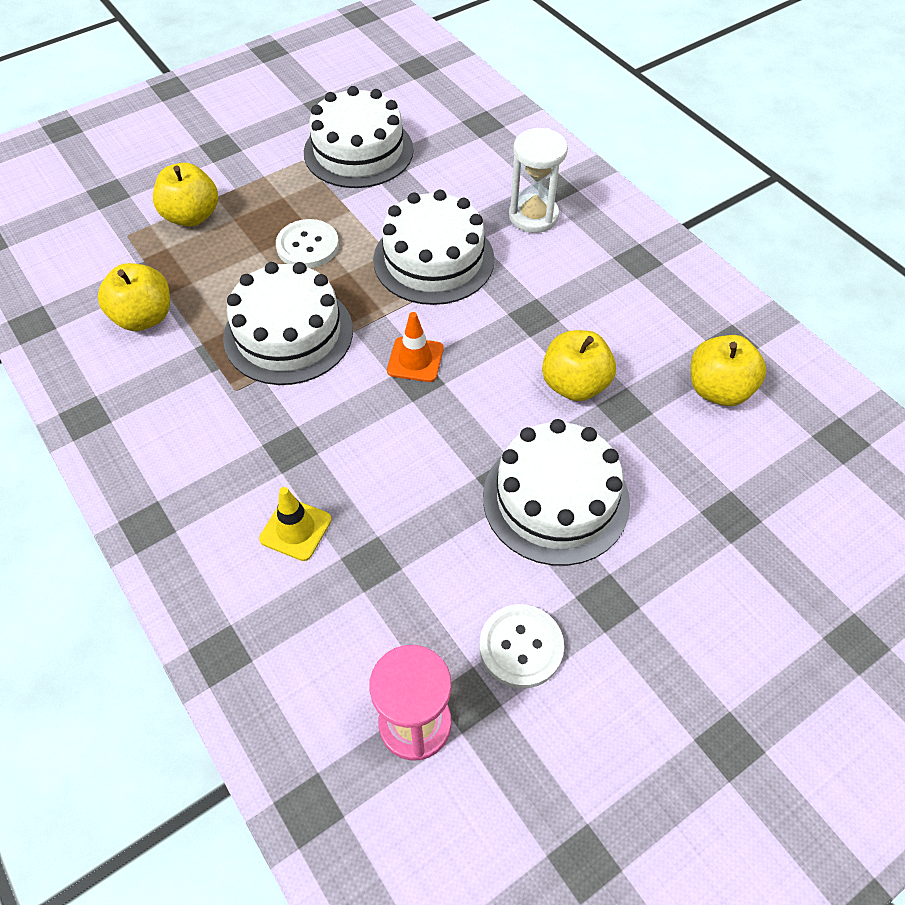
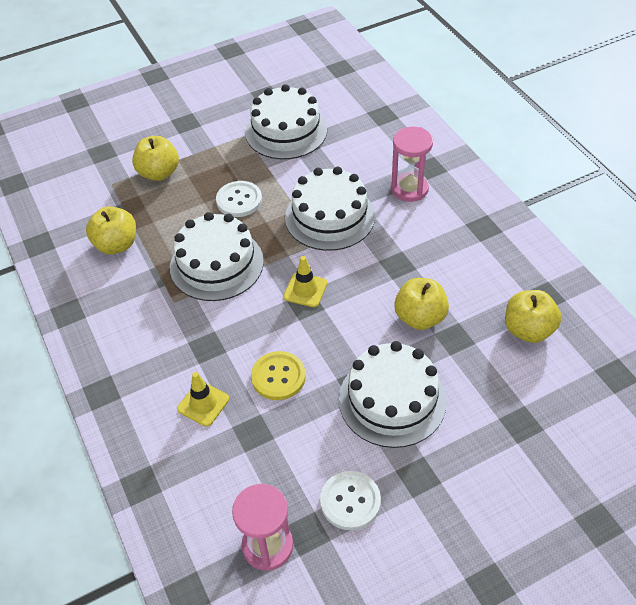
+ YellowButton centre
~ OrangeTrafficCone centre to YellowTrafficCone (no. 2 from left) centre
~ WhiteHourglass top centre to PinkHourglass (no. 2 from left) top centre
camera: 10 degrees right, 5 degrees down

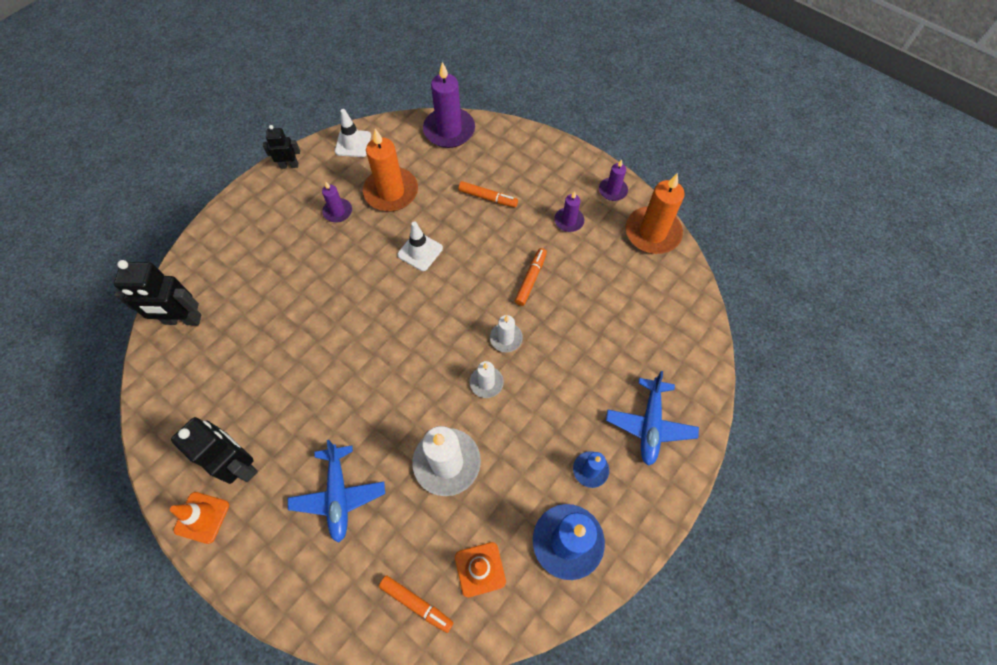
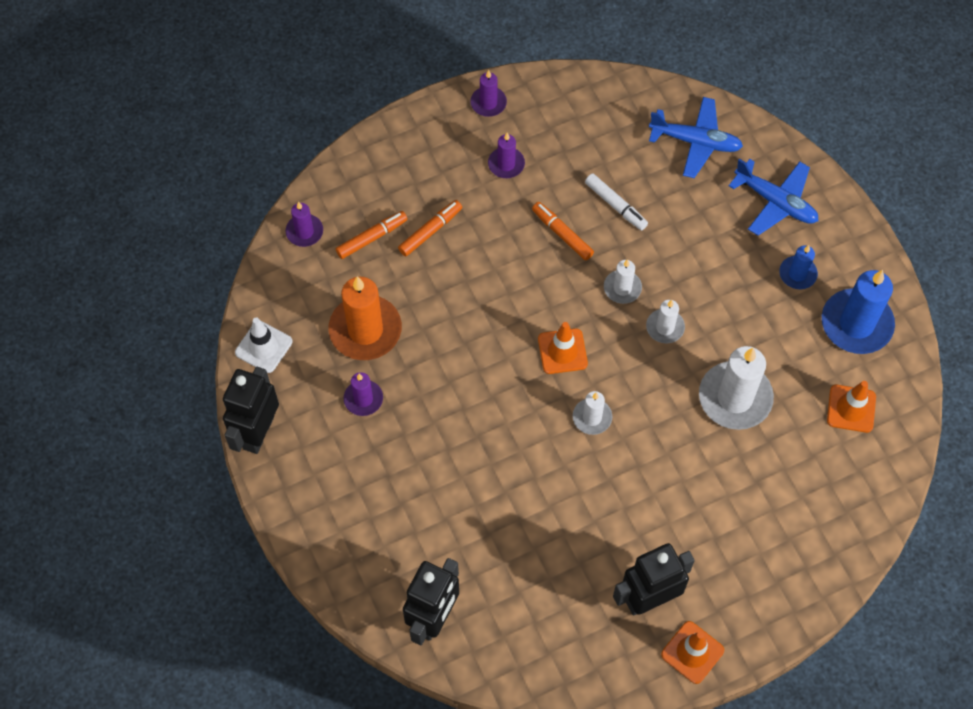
- WhiteTrafficCone (no. 2 from left) centre
- OrangeCandle (no. 2 from left) top centre
+ OrangeTrafficCone (no. 1 from left) centre
+ WhiteCandle (no. 1 from left) centre
+ WhiteMarker top centre
~ BluePlane (no. 1 from left) bottom centre to top right
~ OrangeMarker (no. 1 from left) bottom centre to top centre
~ BlackRobot (no. 3 from left in the first image) top left = middle left x1.75
~ PurpleCandle (no. 2 from left in the first image) top centre = top left x0.53
camera: 65 degrees left, 0 degrees up

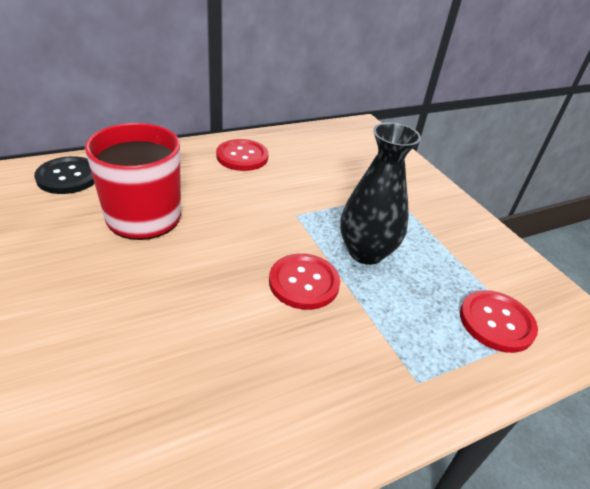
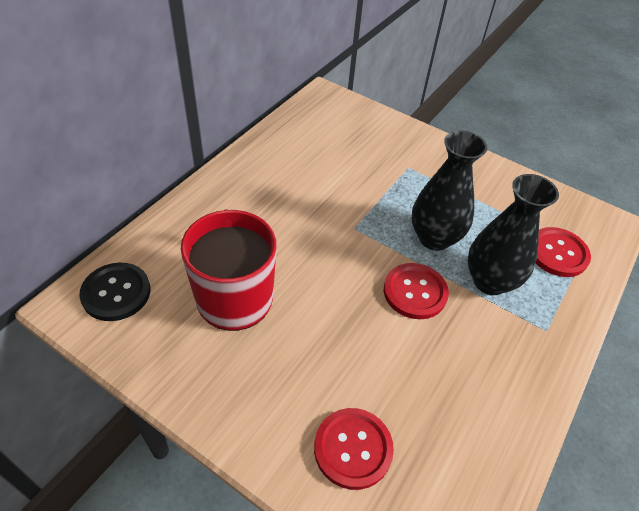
+ BlackVase (no. 2 from left) middle right
~ RedButton (no. 1 from left) top centre to bottom centre
camera: 30 degrees left, 10 degrees up

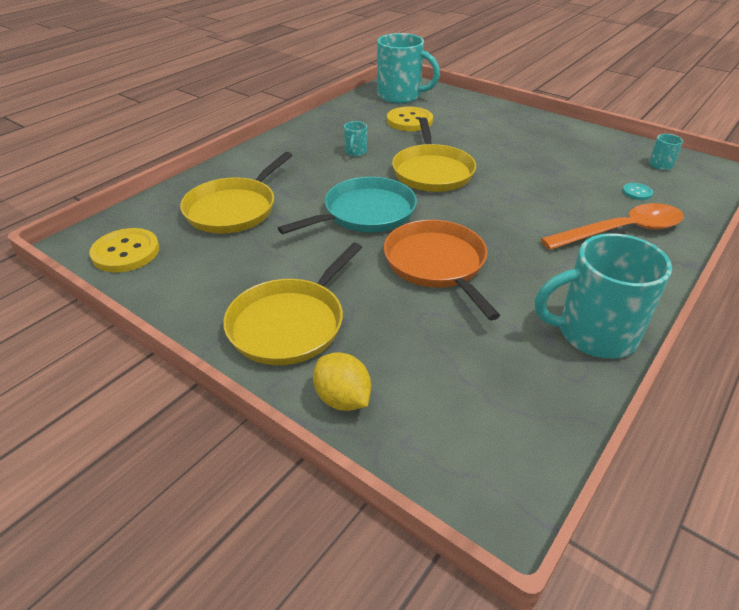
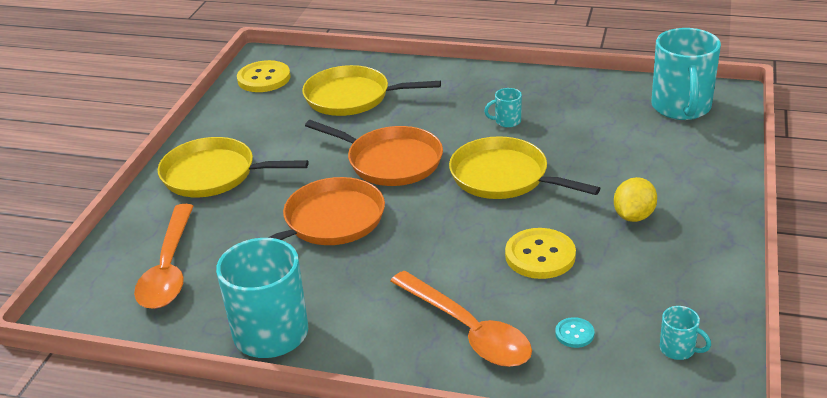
+ OrangeSpoon (no. 1 from left) middle left
~ YellowLemon centre to middle right
~ YellowButton (no. 2 from left) top centre to centre
~ TurquoisePan centre to OrangePan (no. 2 from left) centre
~ YellowPan (no. 3 from left) top centre = centre 60 degrees clockwise
camera: 70 degrees right, 5 degrees down

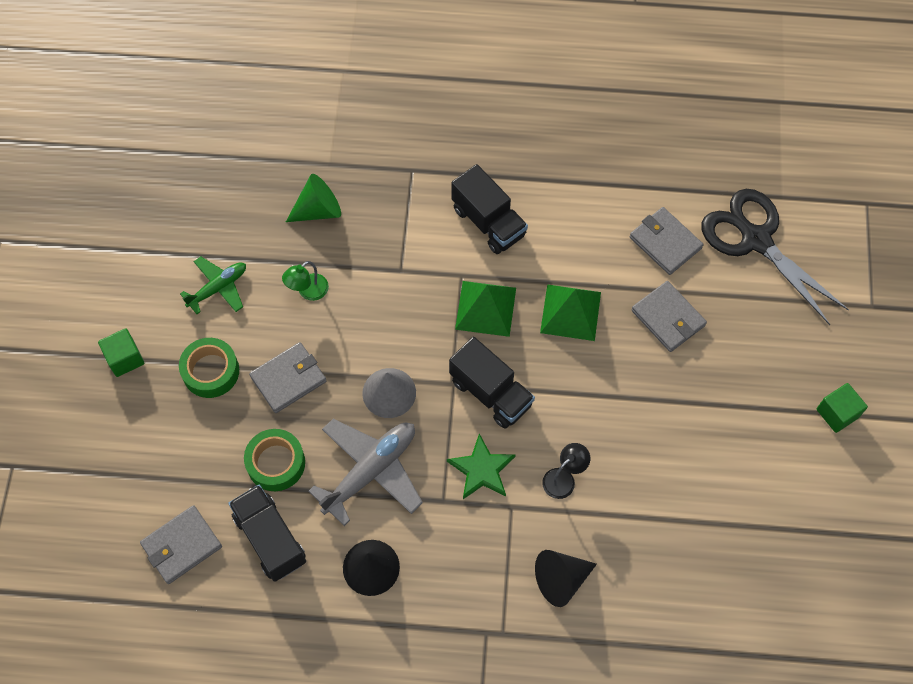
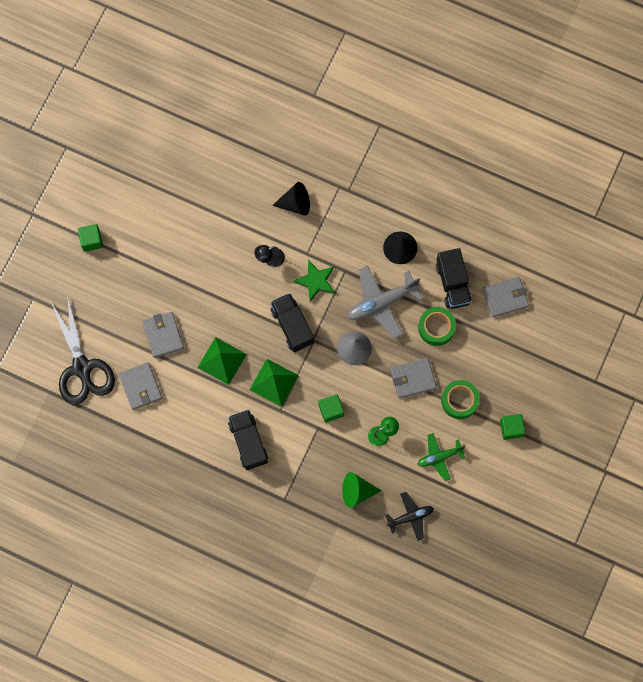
+ GreenCube (no. 2 from left) centre
+ BlackPlane bottom centre
camera: 160 degrees left, 10 degrees up

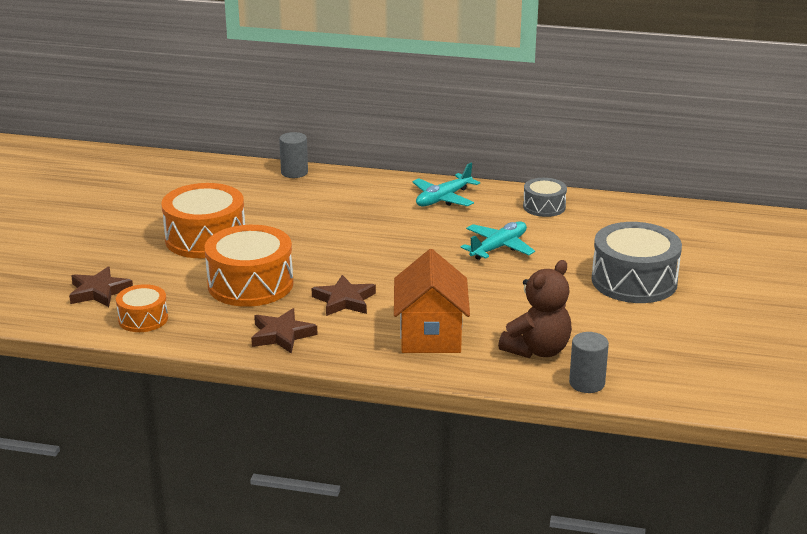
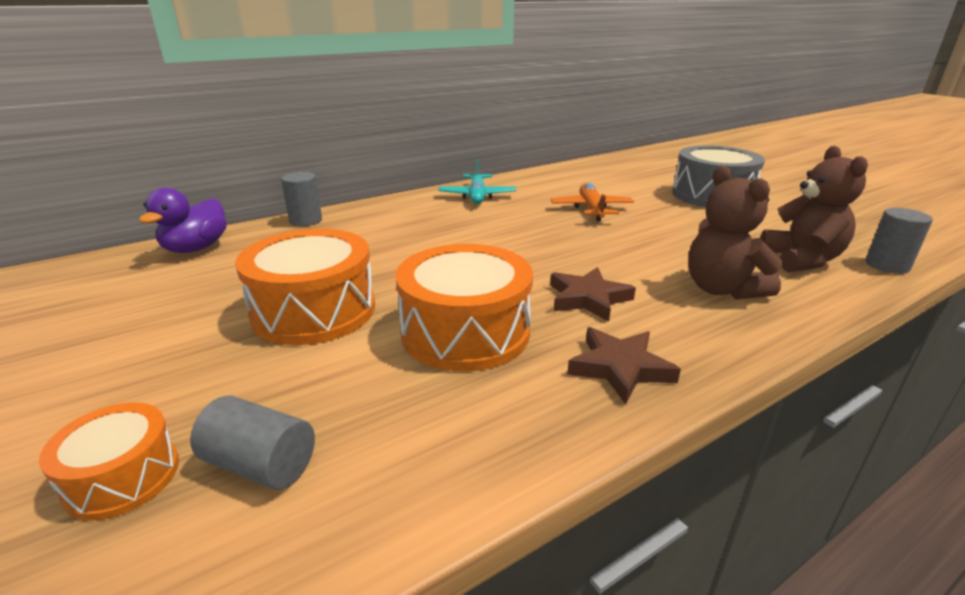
- GreyDrum (no. 1 from left) middle right
+ PurpleDuck middle left
~ OrangeDrum (no. 1 from left) middle left to bottom left
~ BrownStar (no. 1 from left) middle left to GreyCylinder (no. 1 from left) bottom left
~ OrangeHouse centre to BrownTeddyBear (no. 1 from left) middle right
~ TurquoisePlane (no. 2 from left) centre to OrangePlane centre
camera: 45 degrees left, 0 degrees up

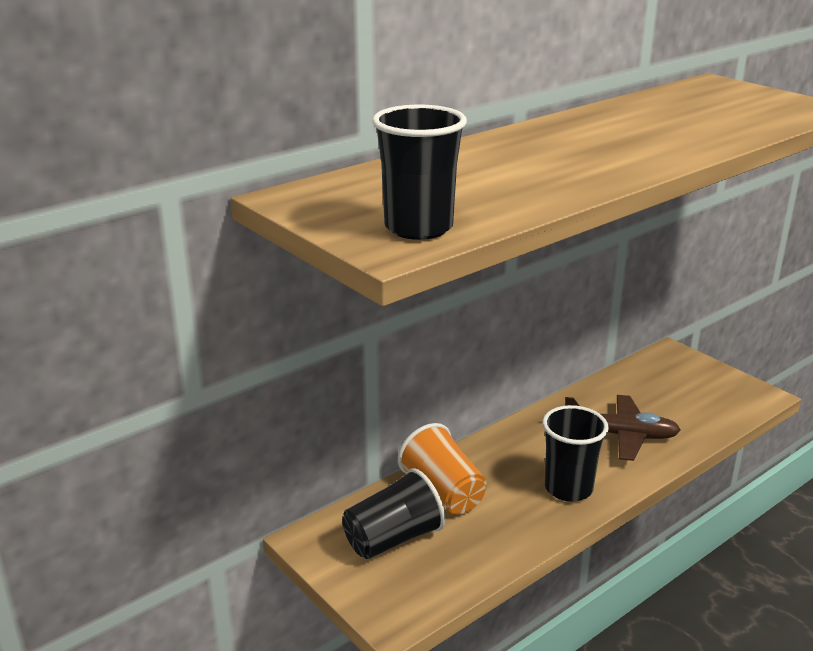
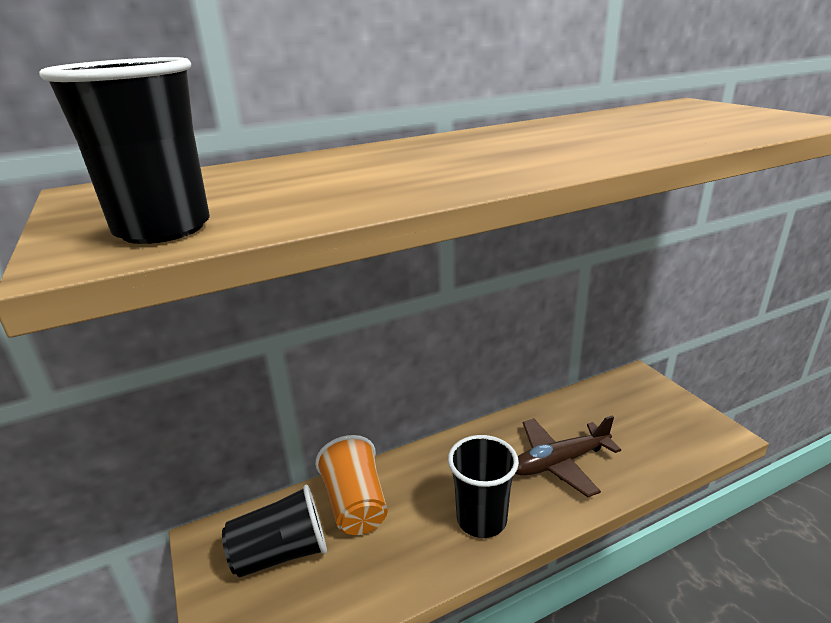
~ BrownPlane middle right = bottom right 135 degrees clockwise
camera: 15 degrees right, 0 degrees up

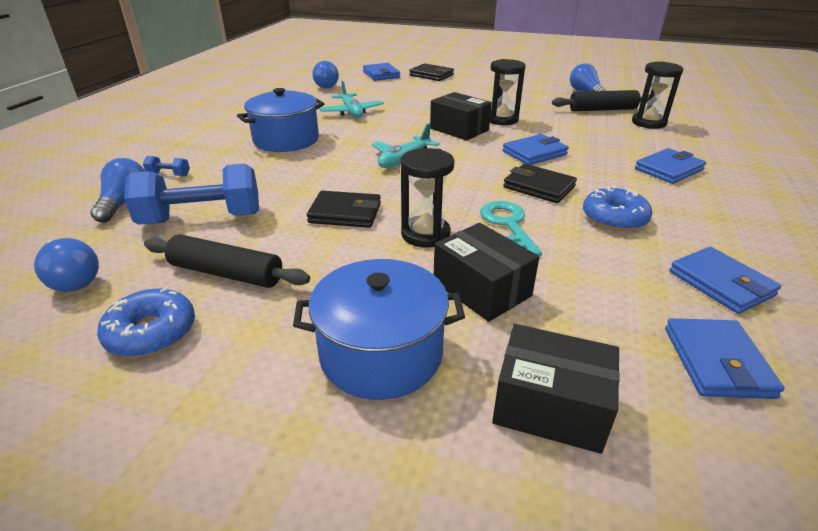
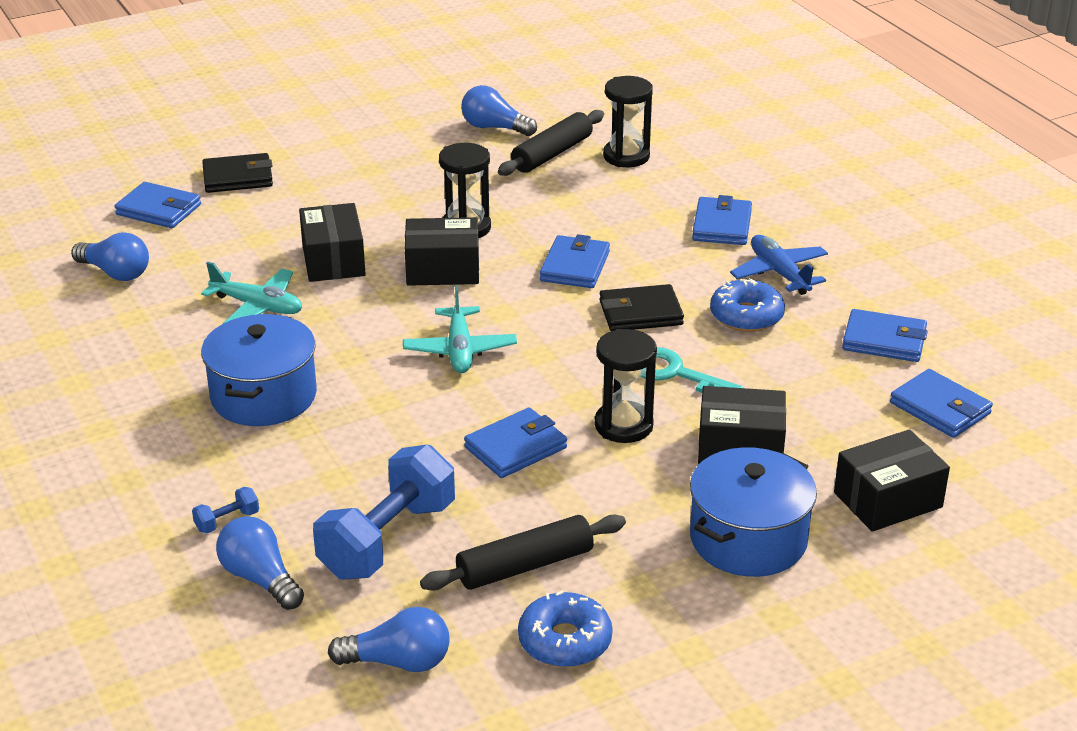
+ BlackBox (no. 1 from left) top left
+ BluePlane middle right
~ BlackWallet (no. 1 from left) centre to BlueWallet (no. 2 from left) centre
camera: 45 degrees left, 0 degrees up

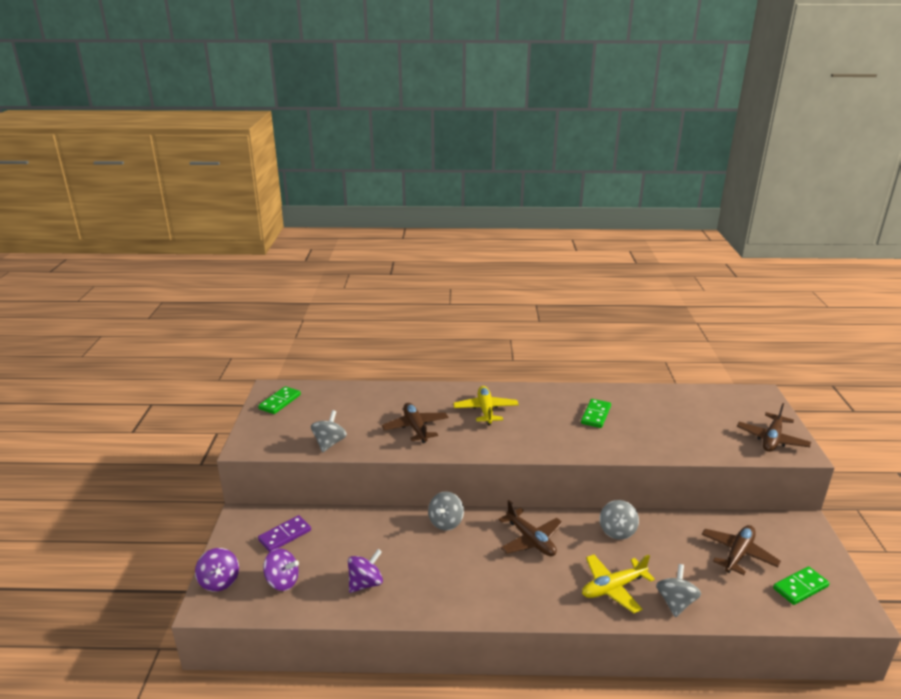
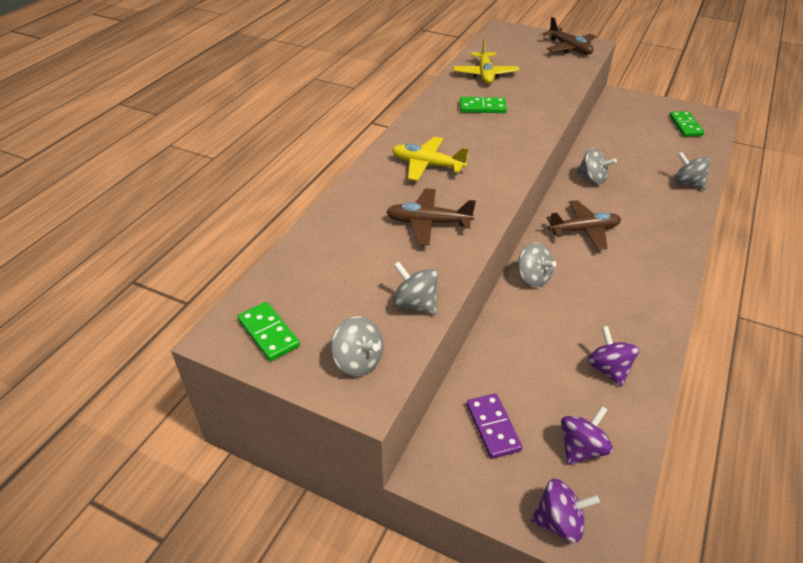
- BrownPlane (no. 3 from left) bottom right
+ GreySpinningTop (no. 1 from left) centre
~ YellowPlane (no. 2 from left) bottom right to top centre
~ GreenDomino (no. 2 from left) centre = top centre 45 degrees counterclockwise
camera: 65 degrees left, 15 degrees up

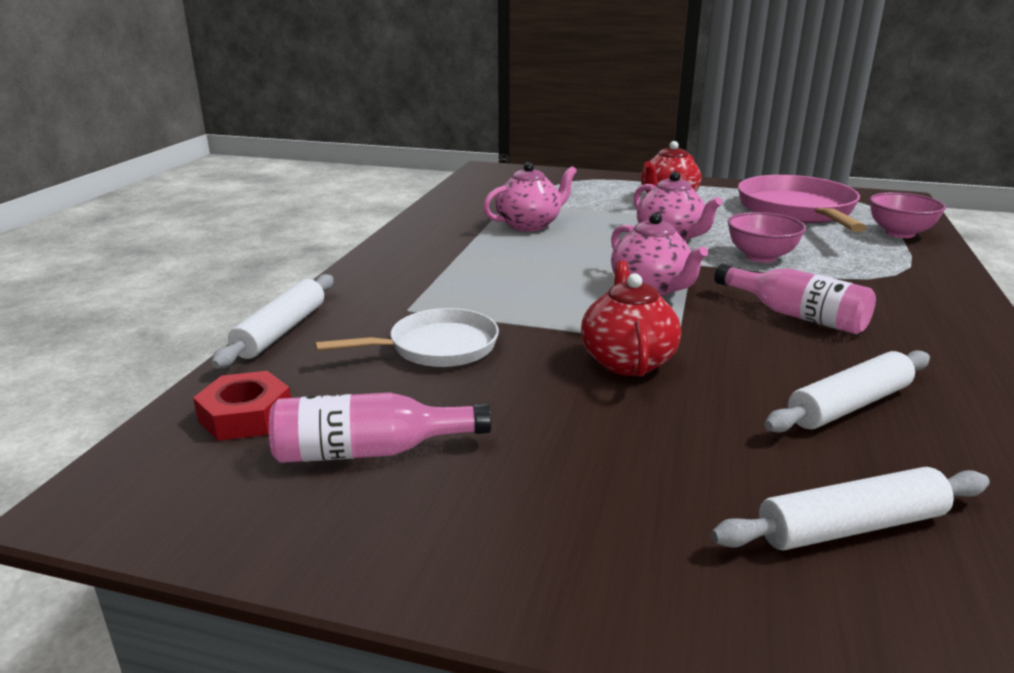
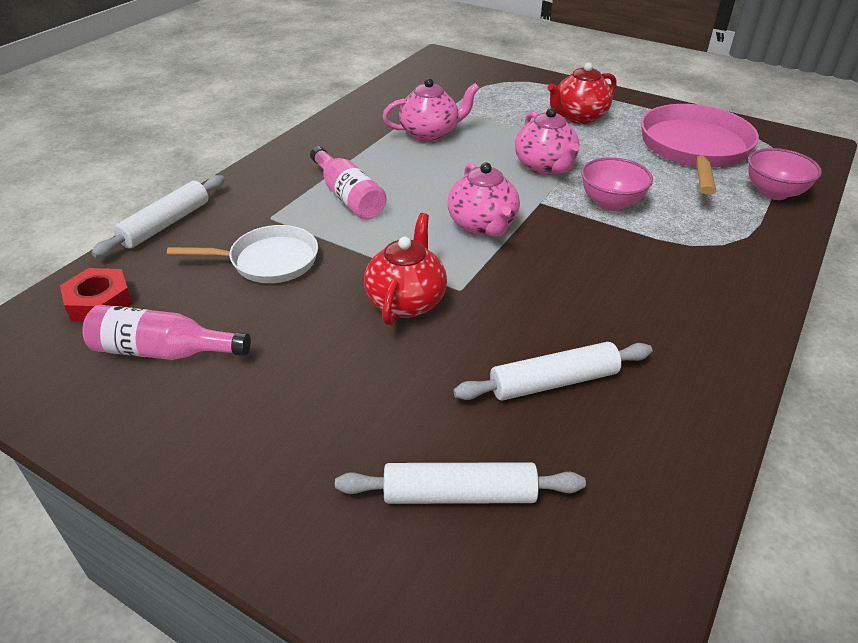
~ PinkBottle (no. 2 from left) middle right to top centre
camera: 15 degrees right, 15 degrees up

